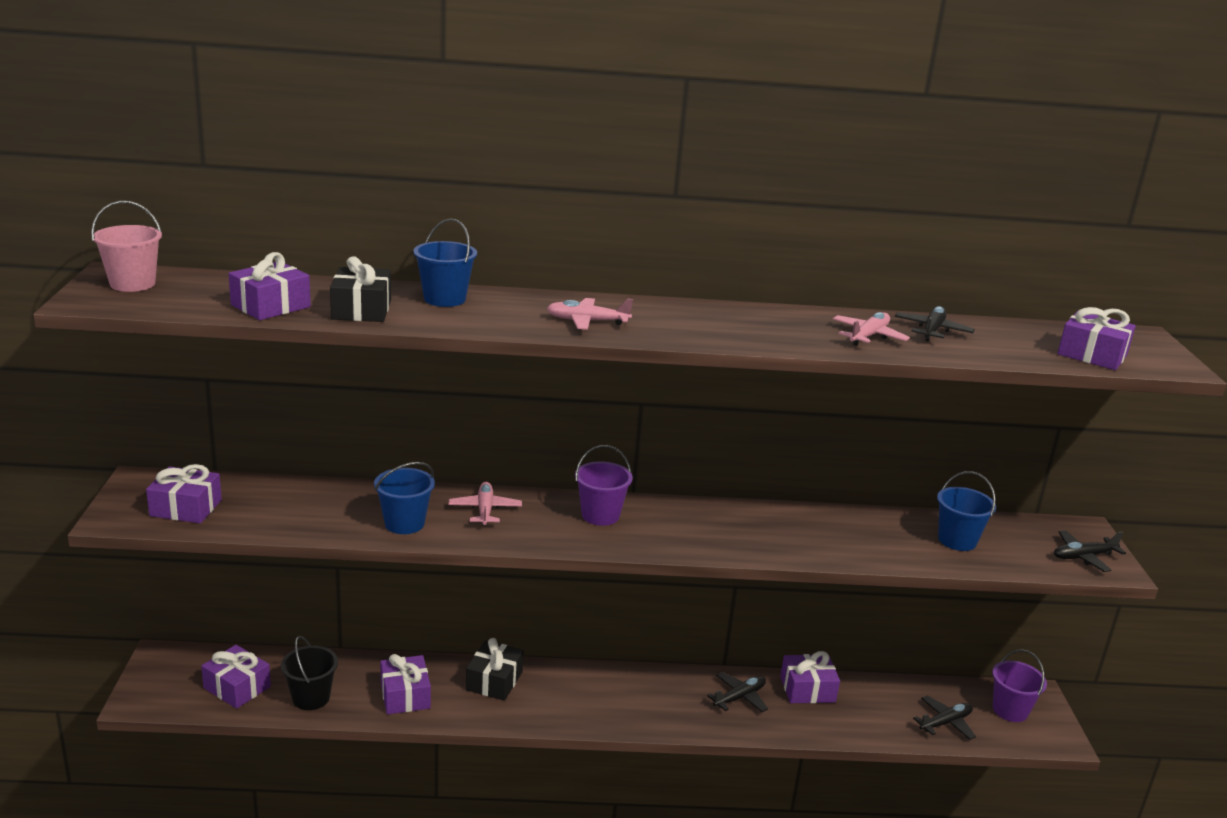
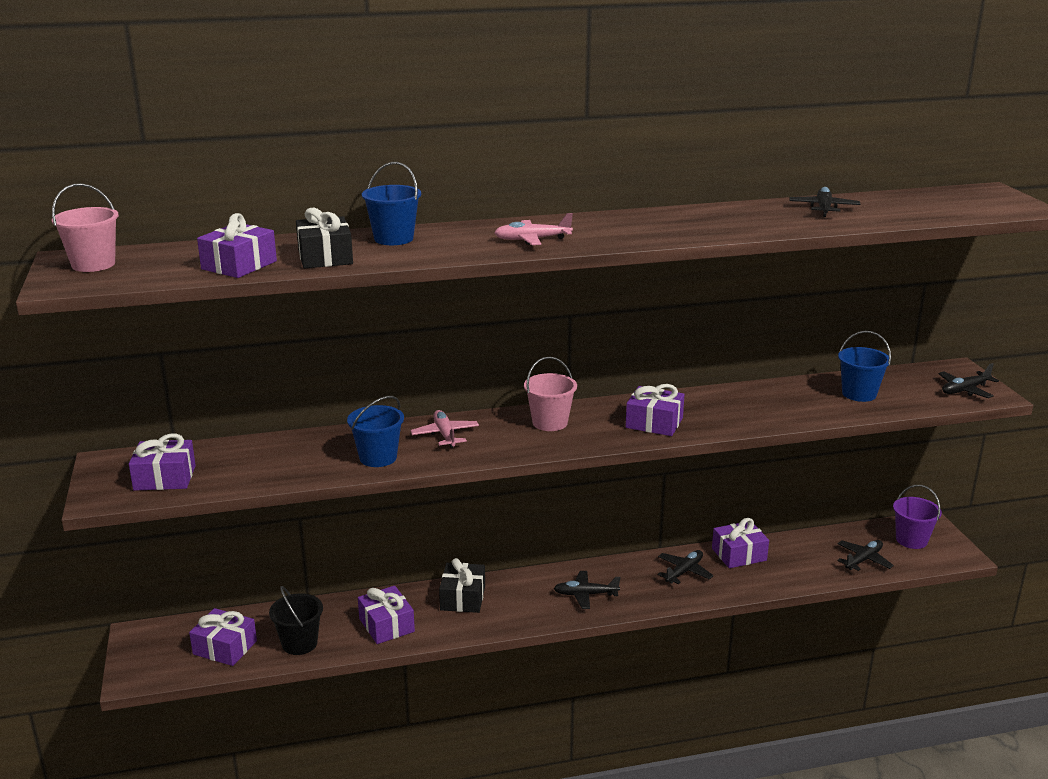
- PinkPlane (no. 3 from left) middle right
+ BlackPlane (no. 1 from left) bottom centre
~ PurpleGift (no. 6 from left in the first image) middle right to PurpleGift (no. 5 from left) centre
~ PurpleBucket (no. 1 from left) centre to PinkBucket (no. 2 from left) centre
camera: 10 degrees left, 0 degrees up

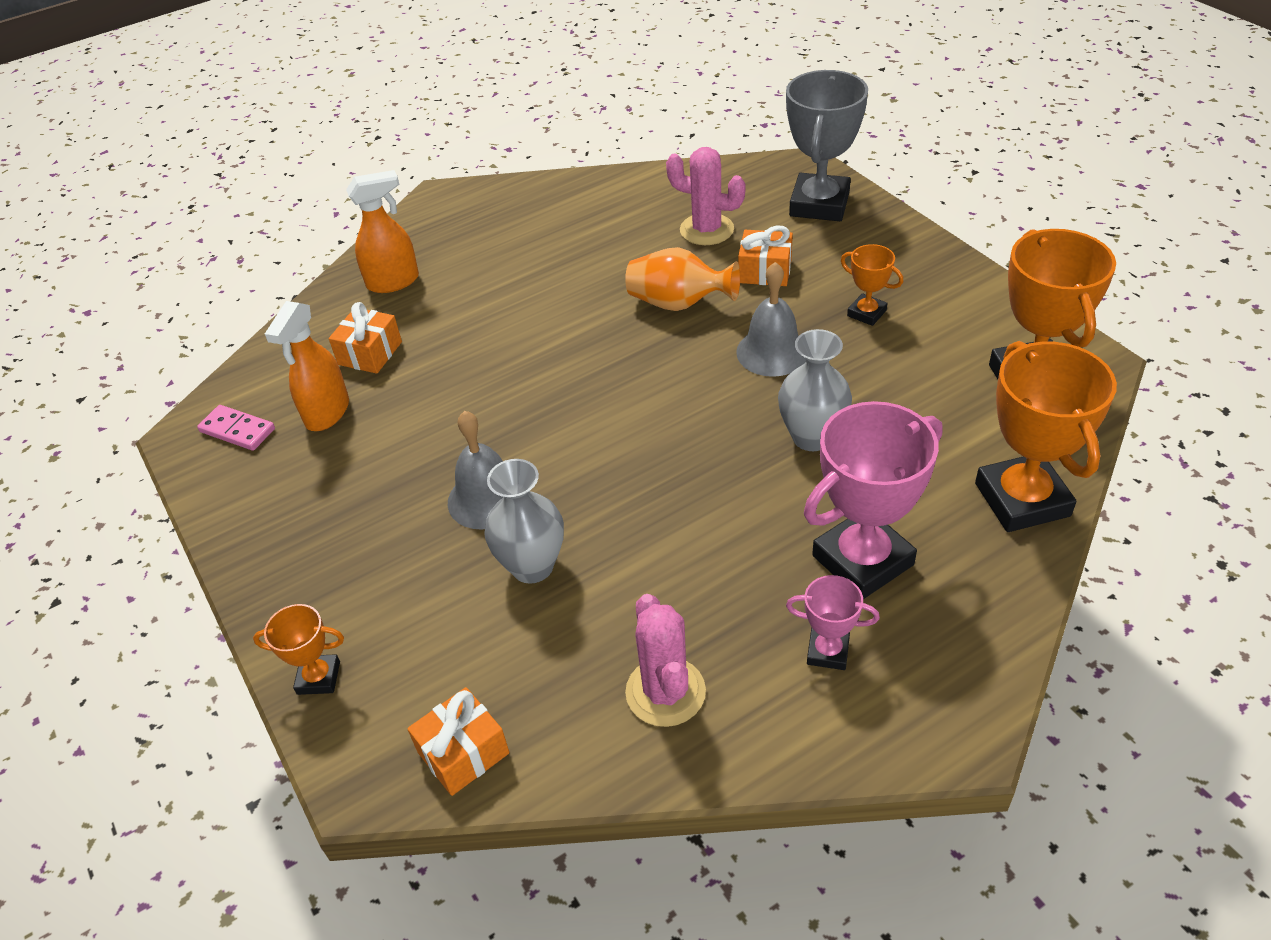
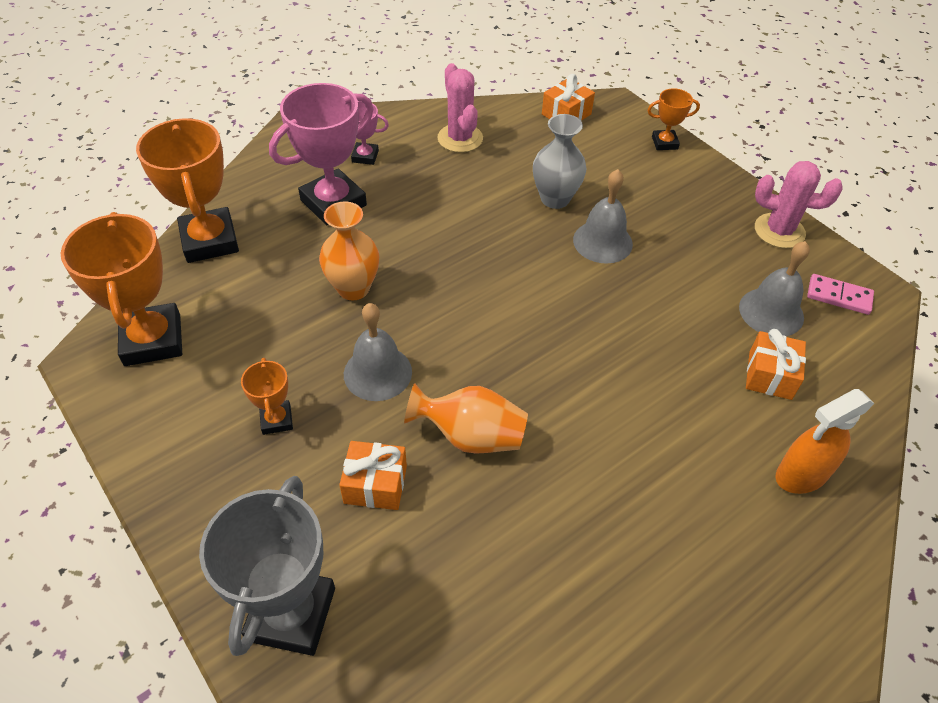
~ PinkCactus (no. 2 from left) top centre to top right
~ OrangeSprayBottle (no. 1 from left) middle left to GreyBell (no. 3 from left) middle right
~ GreyVase (no. 2 from left) centre to OrangeVase (no. 1 from left) centre
~ OrangeTrophy (no. 2 from left in the first image) top right = middle left 45 degrees clockwise
camera: 170 degrees right, 5 degrees up

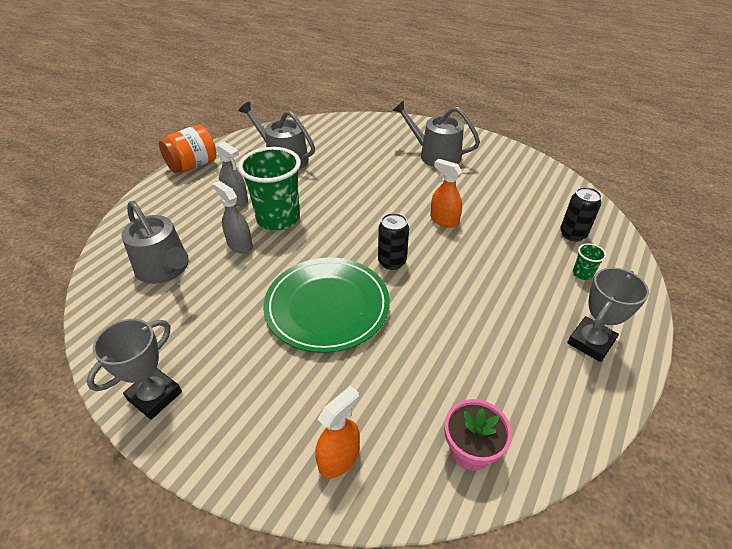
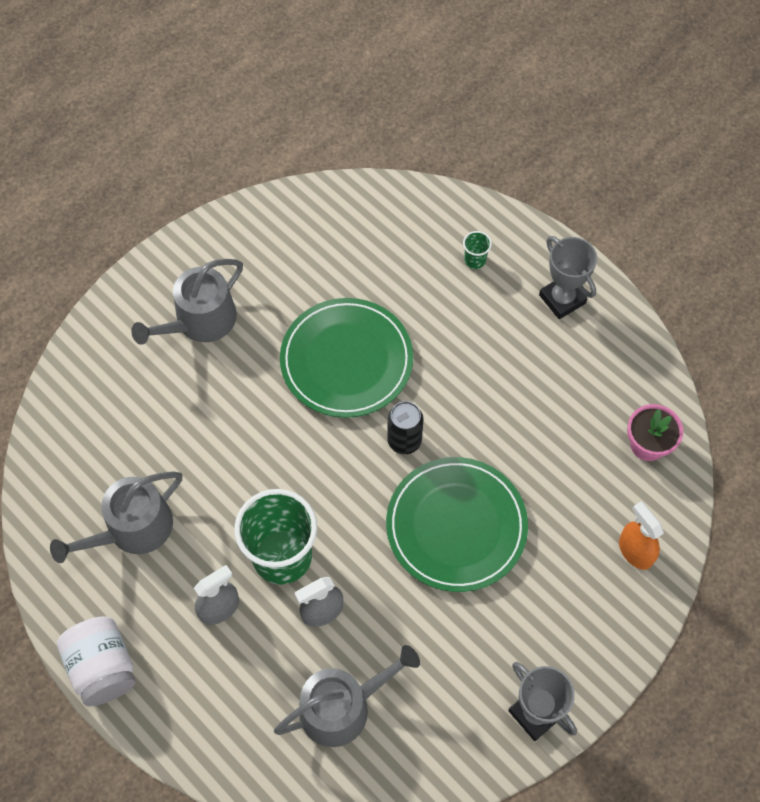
- BlackCan (no. 2 from left) middle right
~ OrangeSprayBottle (no. 2 from left) centre to GreenPlate (no. 1 from left) centre
~ OrangeJar top left to WhiteJar bottom left
camera: 75 degrees left, 20 degrees up

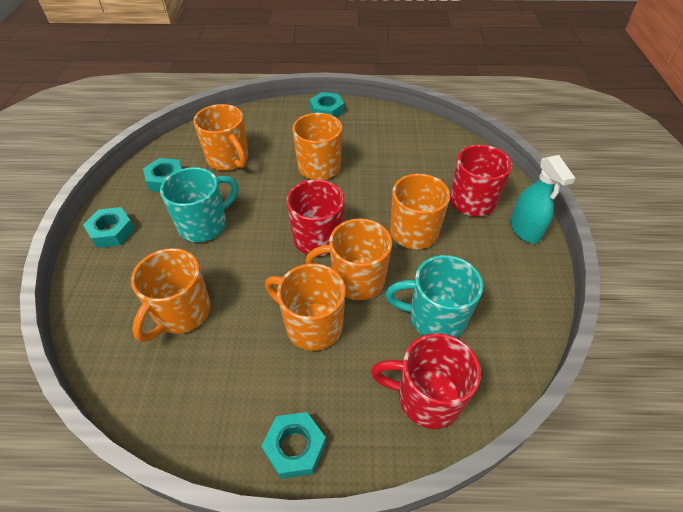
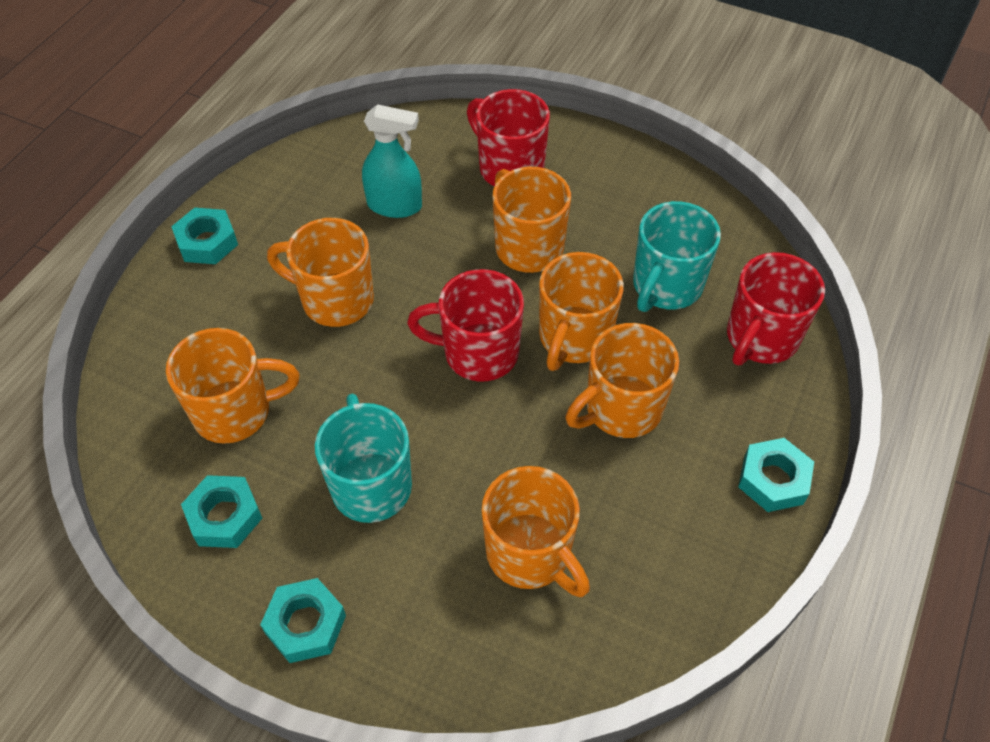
~ TurquoiseSprayBottle middle right to top centre
camera: 65 degrees left, 5 degrees up

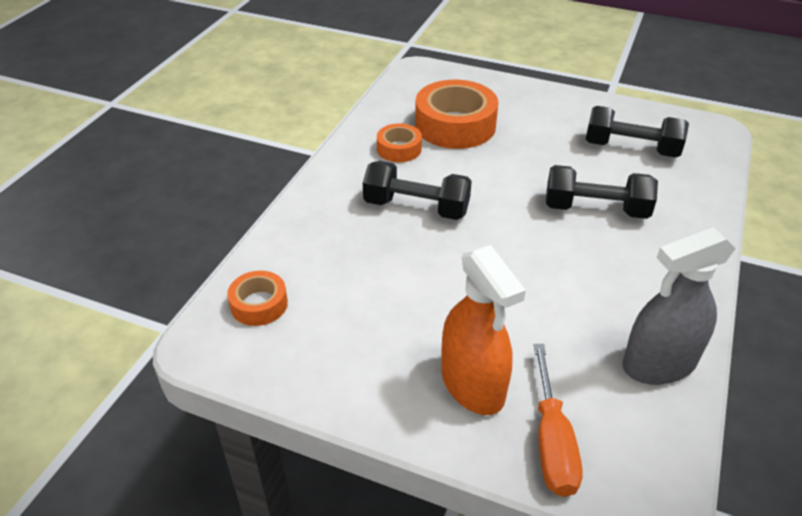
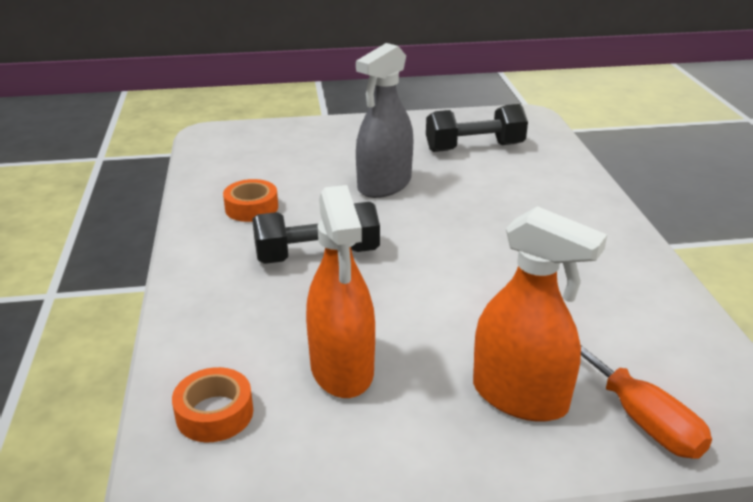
- OrangeTape (no. 3 from left) top centre
- BlackDumbbell (no. 2 from left) middle right
+ OrangeSprayBottle (no. 1 from left) centre
~ GreySprayBottle middle right to top centre
camera: 30 degrees left, 10 degrees down

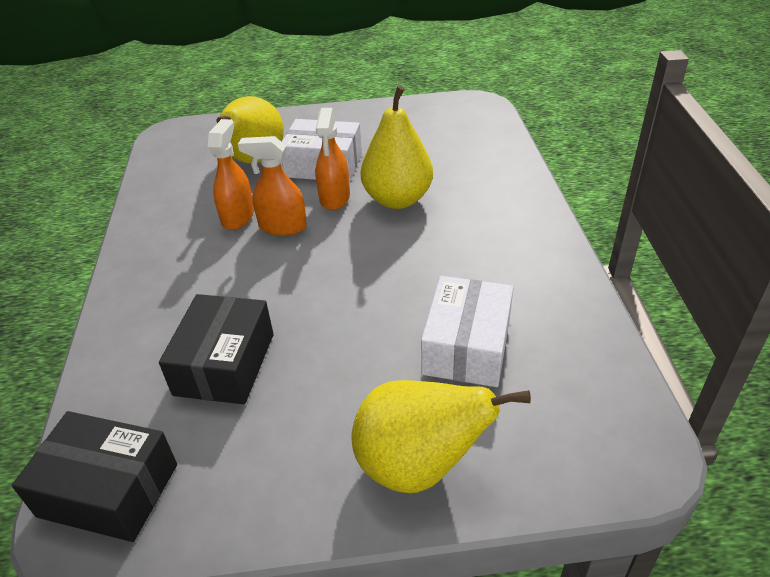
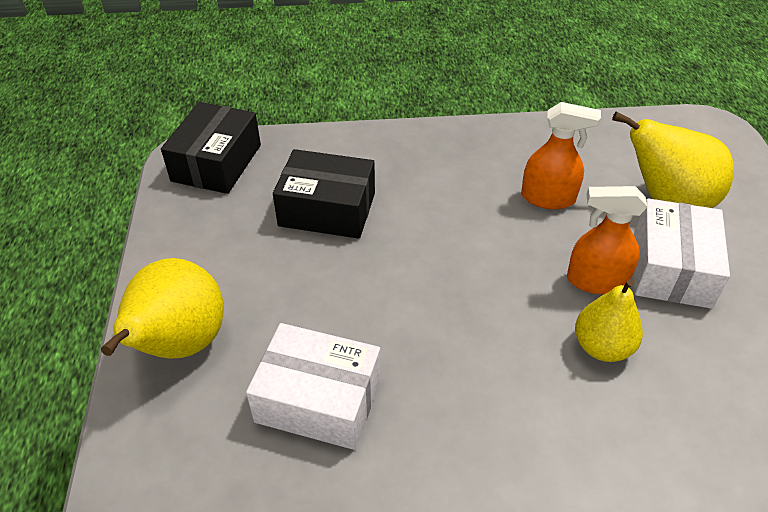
- OrangeSprayBottle (no. 2 from left) top centre
~ YellowPear (no. 2 from left) top centre = middle right x0.65
camera: 90 degrees right, 5 degrees up

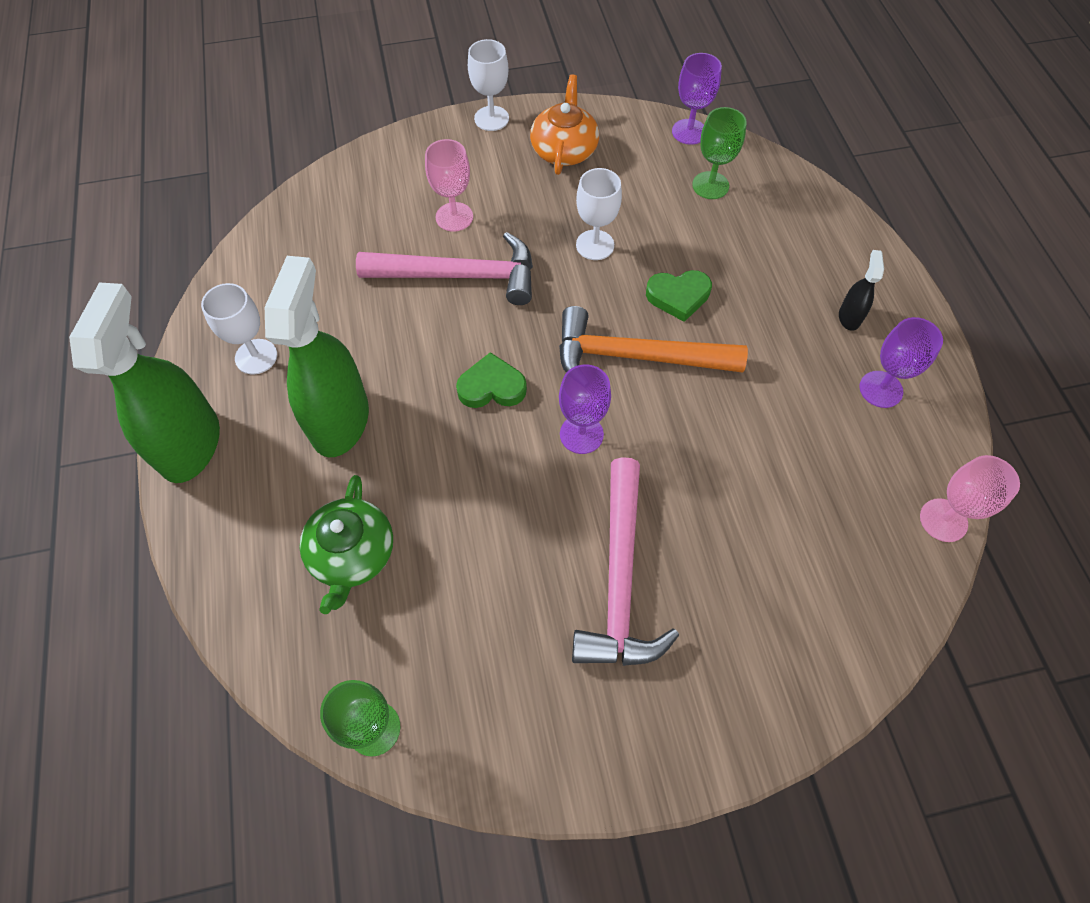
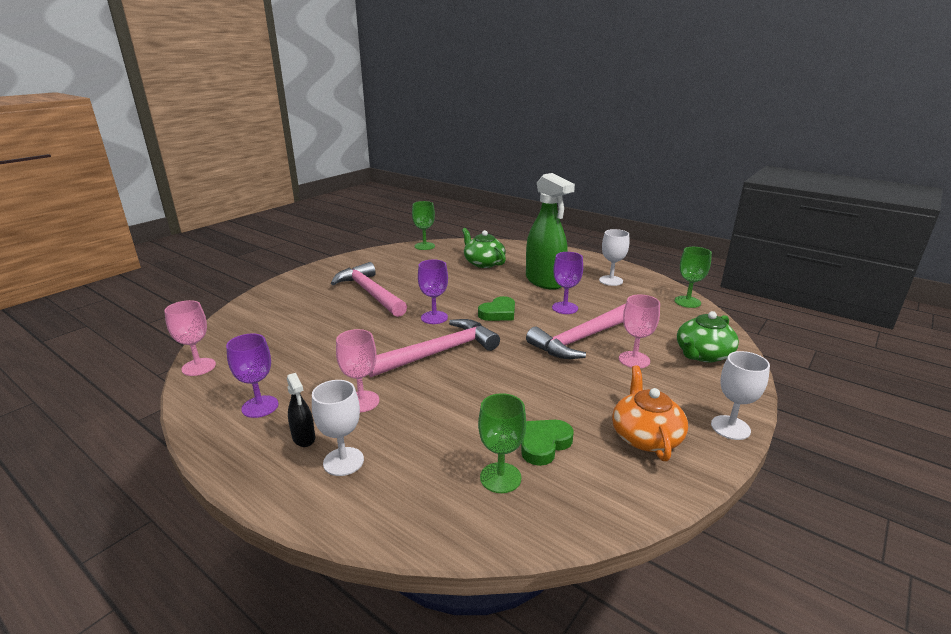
- GreenSprayBottle (no. 1 from left) middle left
+ PinkGoblet (no. 2 from left) centre
+ GreenGoblet (no. 3 from left) middle right
+ GreenTeapot (no. 2 from left) middle right
~ WhiteGoblet (no. 3 from left in the first image) top centre to WhiteGoblet (no. 1 from left) bottom centre
~ GreenHeart (no. 2 from left) top centre to bottom centre
~ PurpleGoblet (no. 2 from left in the first image) top centre to PurpleGoblet (no. 3 from left) centre
~ OrangeHammer centre to PinkHammer (no. 2 from left) centre
~ OrangeTeapot top centre = middle right 150 degrees counterclockwise
camera: 140 degrees right, 35 degrees down

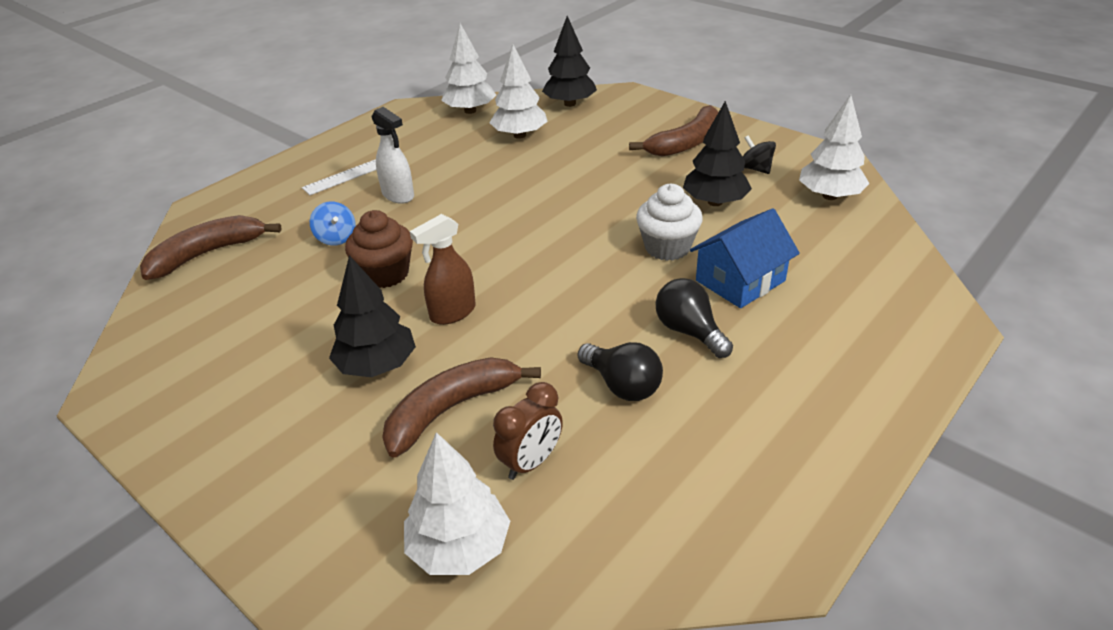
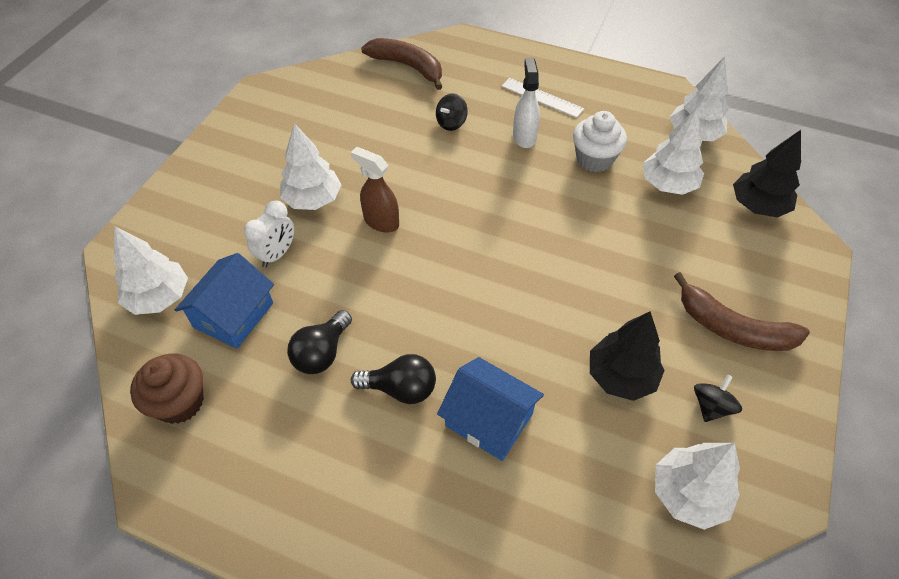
~ BrownCupcake centre to bottom left
~ WhiteCupcake centre to top right
~ BrownBanana (no. 2 from left) centre to WhiteClock middle left
~ BrownClock bottom centre to BlueHouse (no. 1 from left) middle left
~ BlueSpinningTop middle left to BlackSpinningTop (no. 1 from left) top centre
~ BlackTree (no. 1 from left) centre to WhiteTree (no. 2 from left) top centre
~ WhiteSprayBottle top centre = top centre 150 degrees clockwise
~ BlackLightBulb (no. 2 from left) centre = centre 60 degrees clockwise
camera: 70 degrees right, 15 degrees up

